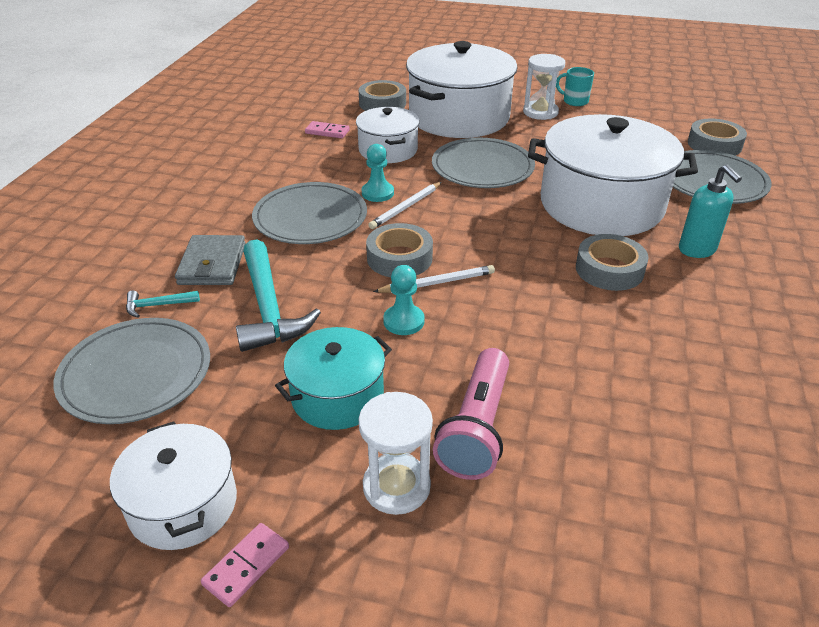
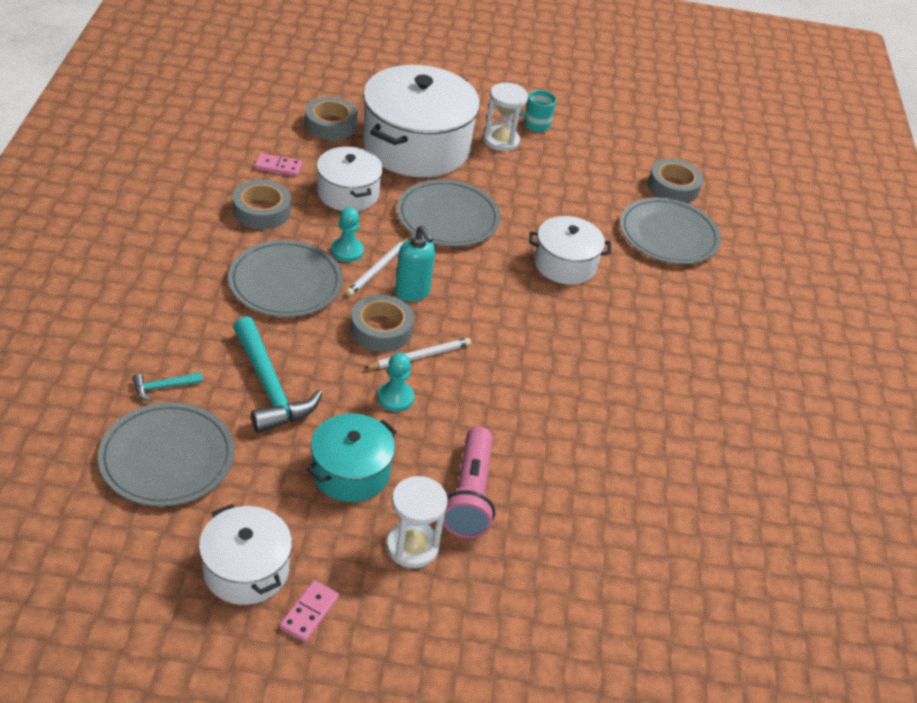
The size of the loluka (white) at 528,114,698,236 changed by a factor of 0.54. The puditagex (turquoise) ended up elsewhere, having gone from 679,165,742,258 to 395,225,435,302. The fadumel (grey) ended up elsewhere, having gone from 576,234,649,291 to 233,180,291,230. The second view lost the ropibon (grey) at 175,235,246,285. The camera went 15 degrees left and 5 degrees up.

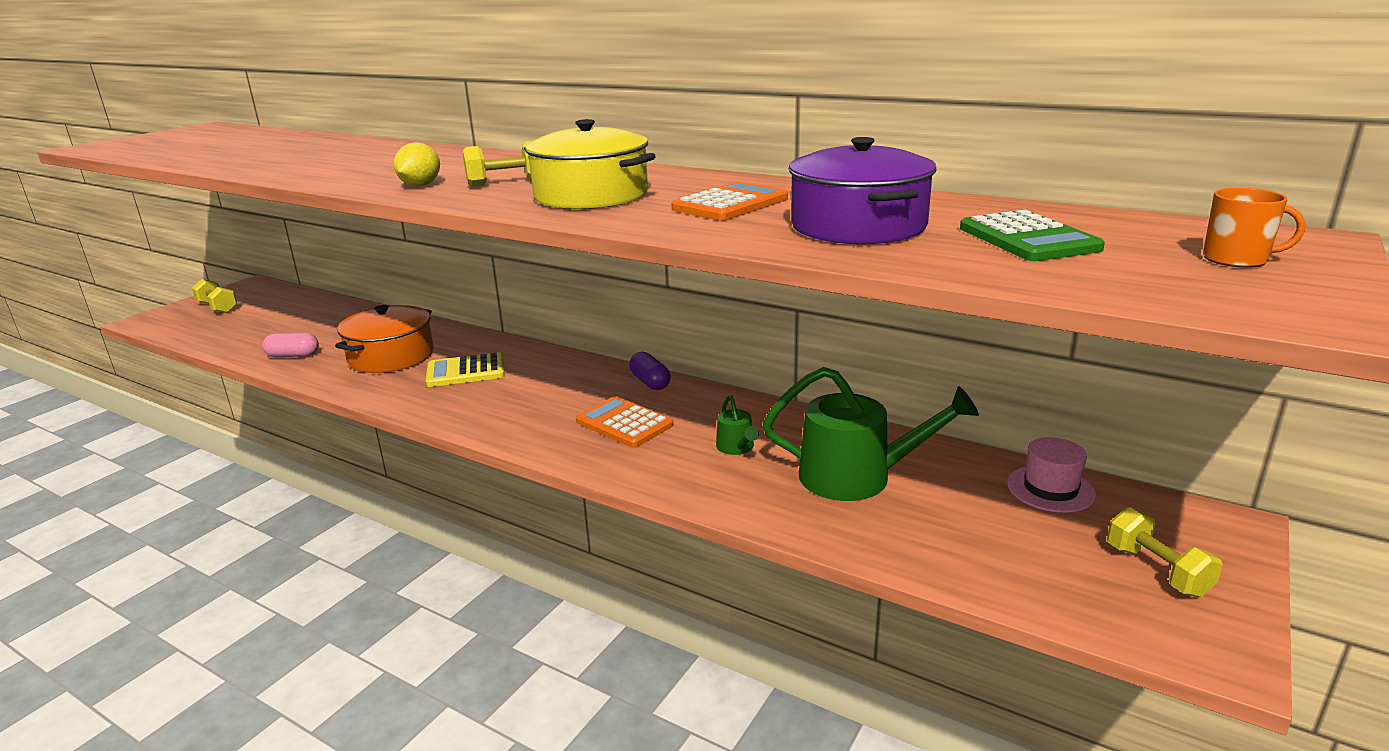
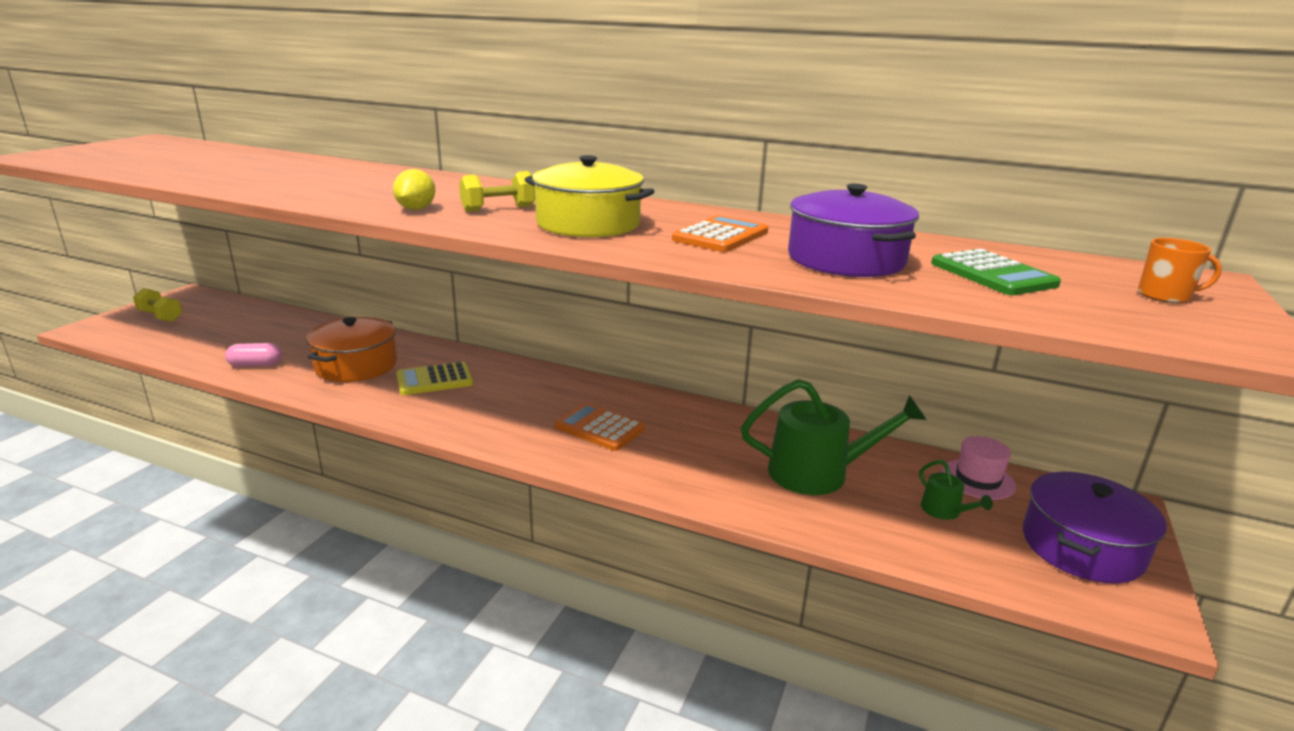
The second view lost the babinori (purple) at 629,352,670,390. The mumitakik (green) ended up elsewhere, having gone from 716,395,759,455 to 919,460,993,520. Where the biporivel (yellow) stood at 1107,507,1223,597, the loluka (purple) came to stand at 1023,472,1167,584. The camera went 10 degrees left and 0 degrees up.

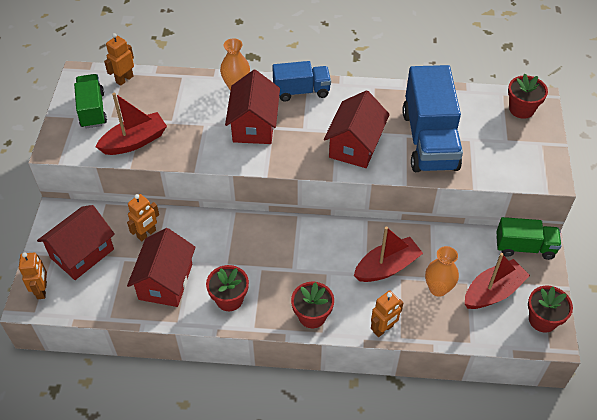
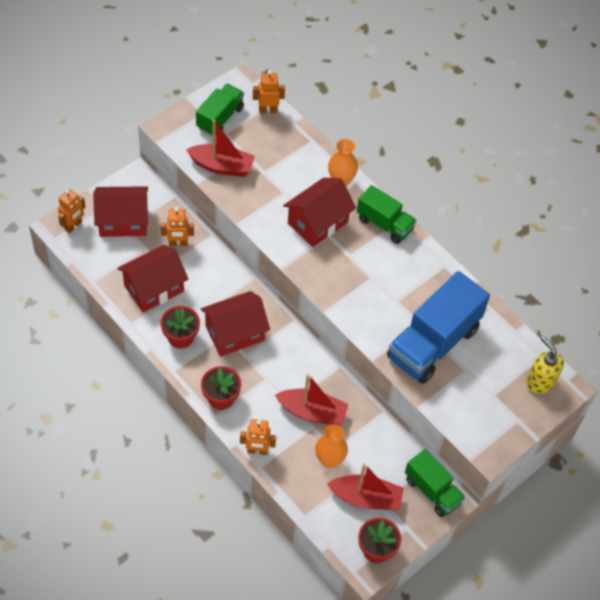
What was the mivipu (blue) at 272,61,331,102 turned into the mivipu (green) at 357,185,417,244. Where the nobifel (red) stood at 508,74,548,119, the puditagex (yellow) came to stand at 526,337,564,394. The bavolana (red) ended up elsewhere, having gone from 324,90,390,168 to 201,291,270,357. The camera went 40 degrees right and 5 degrees up.

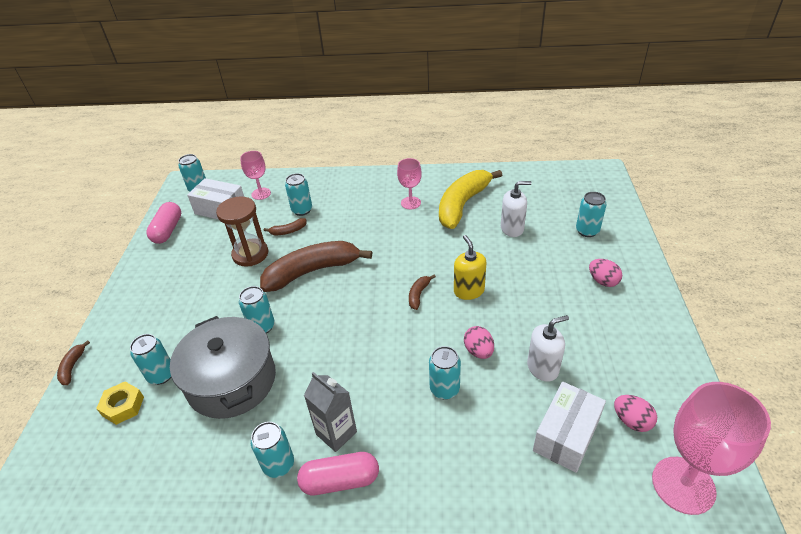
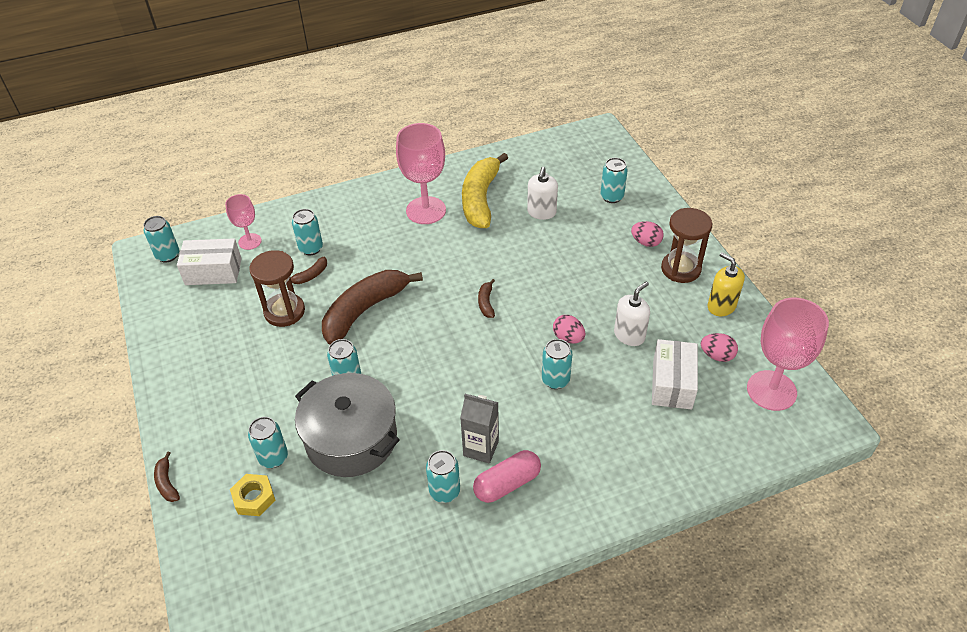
The size of the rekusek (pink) at 397,158,422,209 changed by a factor of 1.80. The puditagex (white) at 501,181,532,237 ended up facing another way, 135 degrees clockwise from before. The second view lost the babinori (pink) at 146,202,181,244. The puditagex (yellow) ended up elsewhere, having gone from 454,235,486,300 to 708,252,745,316. The second view gained the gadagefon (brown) at 661,208,712,283. The camera went 25 degrees left and 5 degrees up.

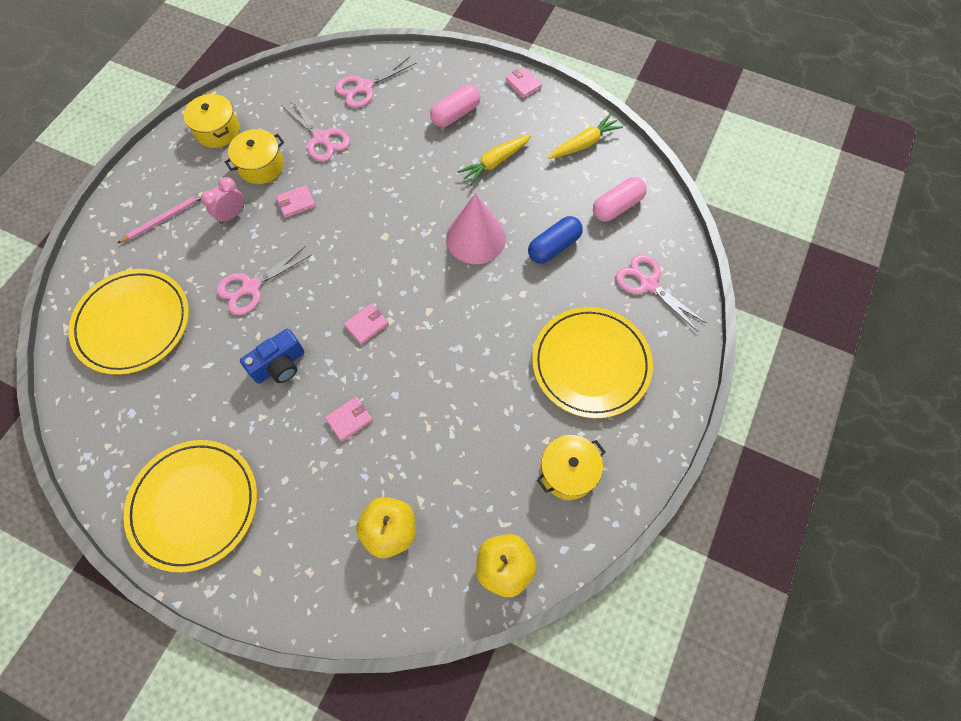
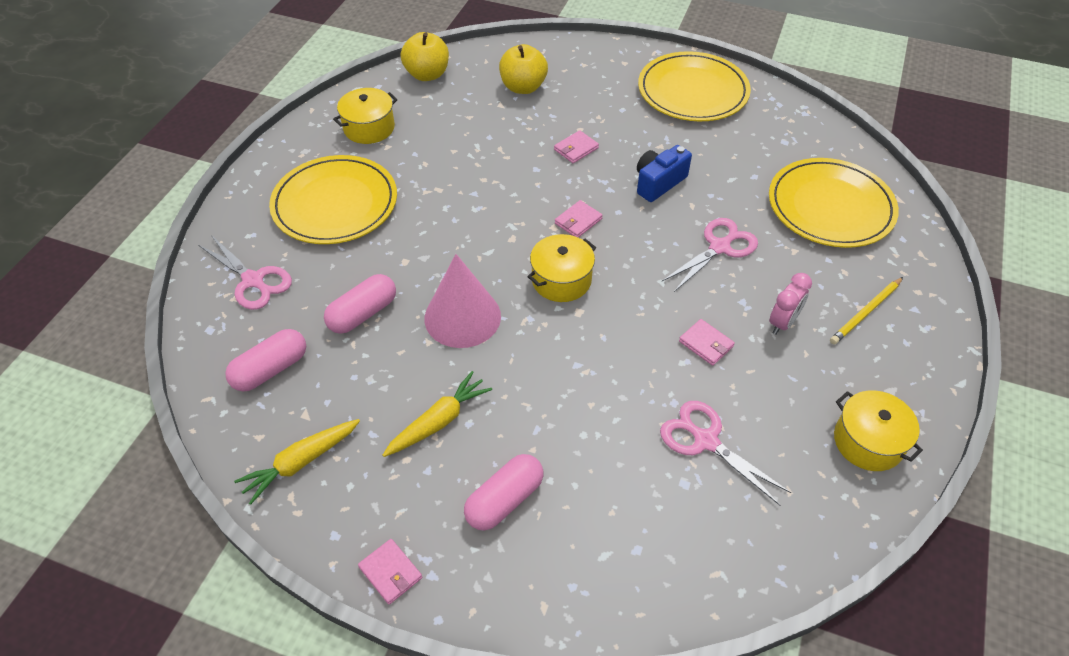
The second view lost the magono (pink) at 335,57,416,108. The loluka (yellow) ended up elsewhere, having gone from 225,129,284,184 to 527,234,596,302. The ropibon (pink) at 276,185,316,218 ended up facing another way, 75 degrees clockwise from before. What was the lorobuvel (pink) at 118,192,202,243 turned into the lorobuvel (yellow) at 830,277,903,345. What was the babinori (blue) at 528,216,583,264 turned into the babinori (pink) at 324,274,396,334. The camera went 175 degrees right and 15 degrees down.

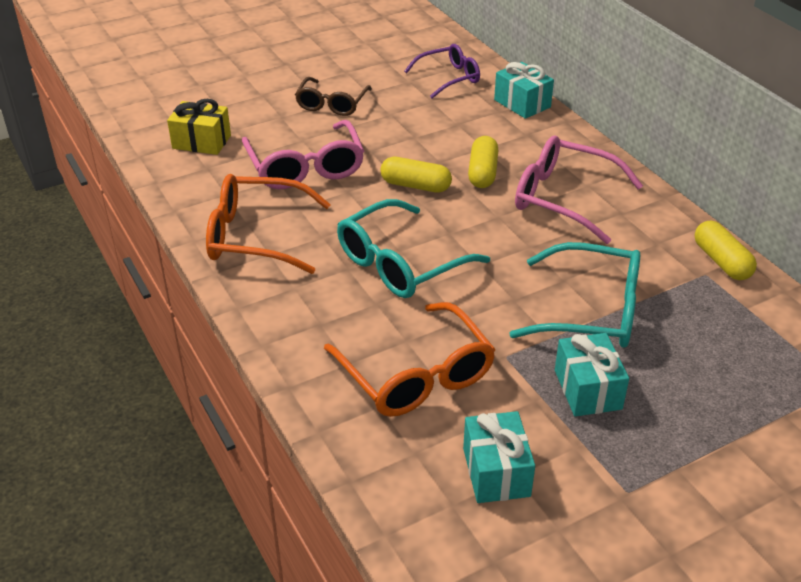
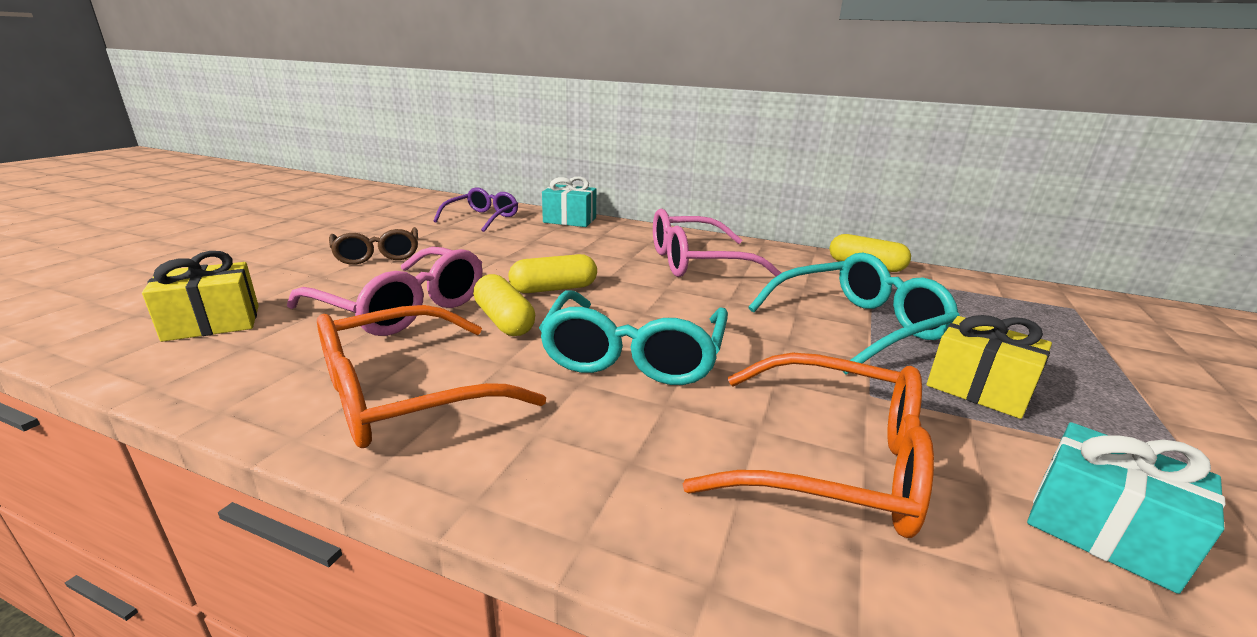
The babinori (yellow) ended up elsewhere, having gone from 468,136,498,188 to 473,274,535,336. What was the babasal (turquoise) at 555,333,629,417 turned into the babasal (yellow) at 927,315,1052,419. The camera went 40 degrees left and 15 degrees down.

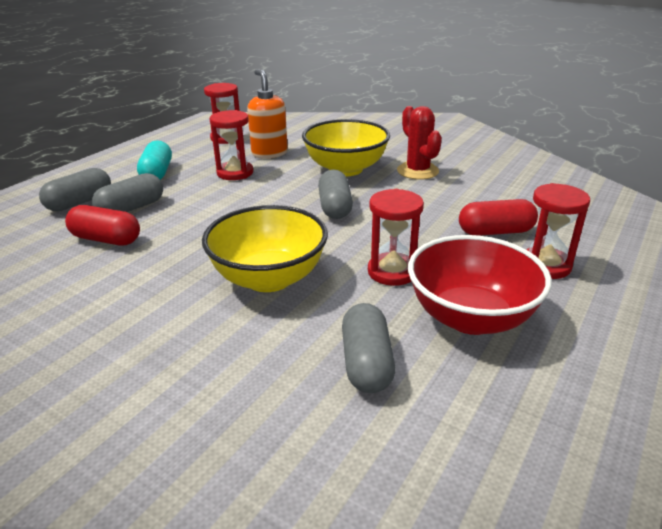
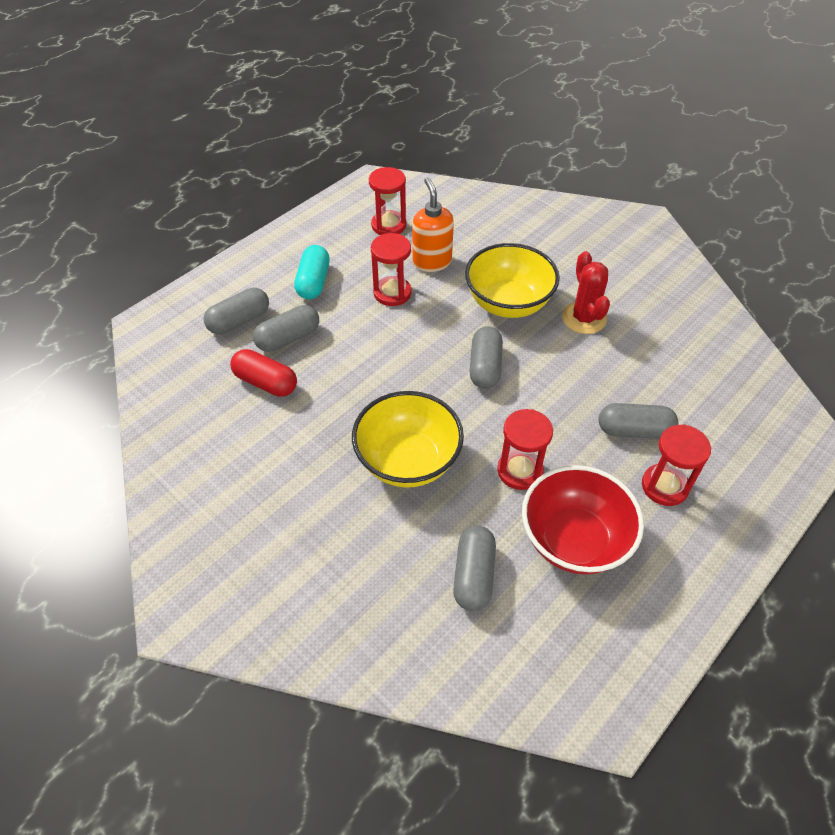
What was the babinori (red) at 459,199,538,236 turned into the babinori (grey) at 599,403,678,439. The camera went 10 degrees right and 20 degrees up.

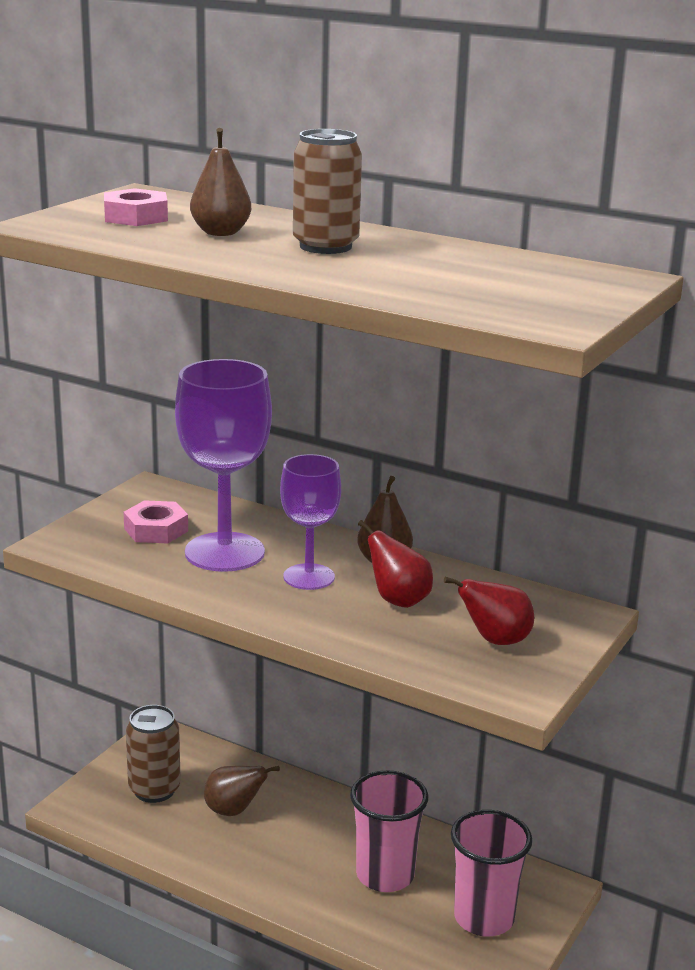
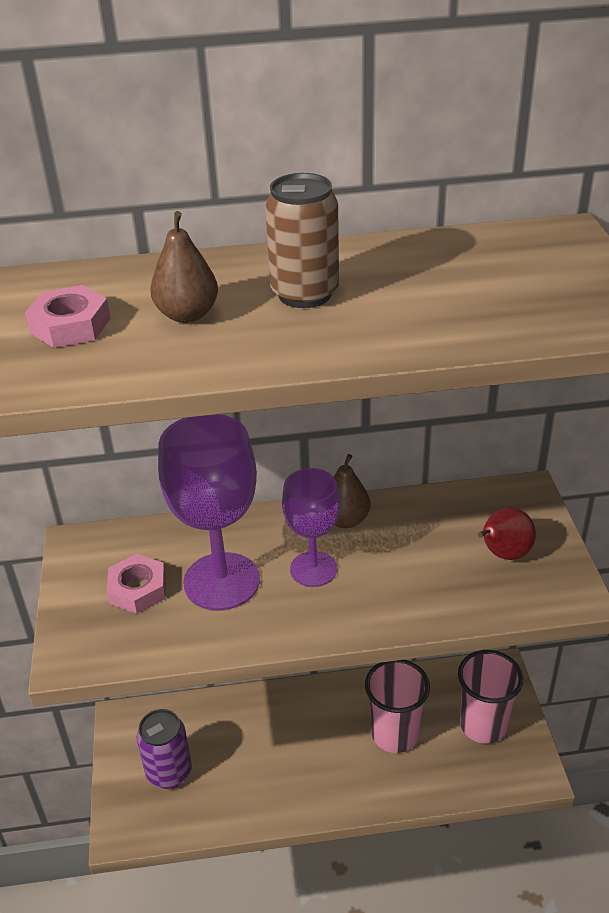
The second view lost the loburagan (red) at 358,520,433,608. What was the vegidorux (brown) at 126,705,181,803 turned into the vegidorux (purple) at 137,709,192,789. The second view lost the loburagan (brown) at 204,766,280,816. The camera went 35 degrees left and 15 degrees up.

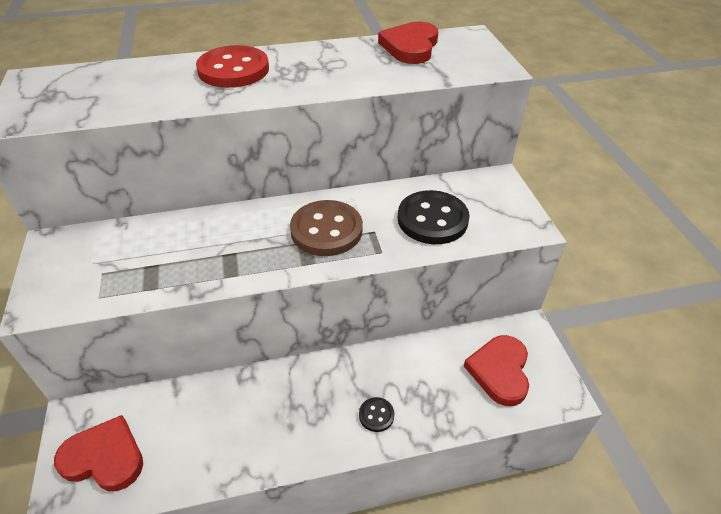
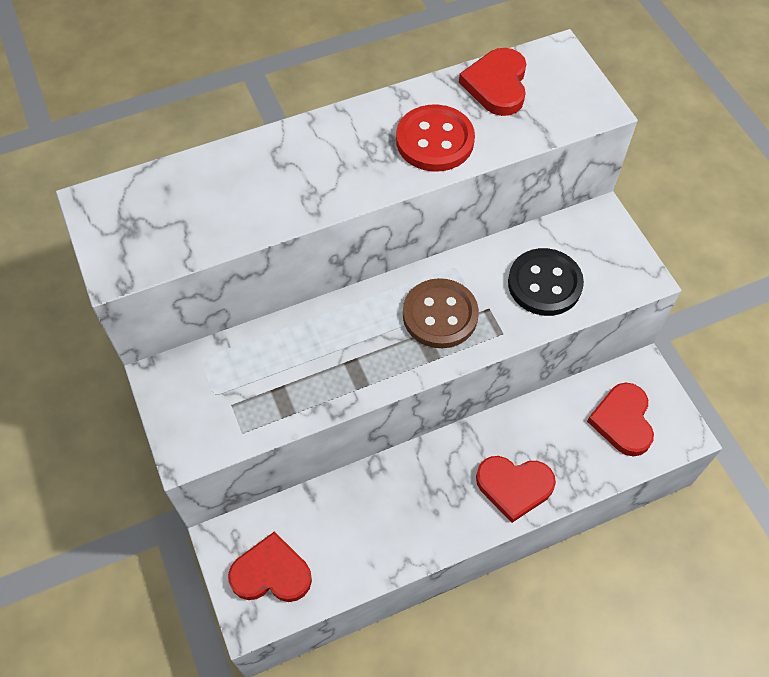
The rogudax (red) ended up elsewhere, having gone from 196,45,269,88 to 396,104,475,172. Where the rogudax (black) stood at 359,397,394,432, the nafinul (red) came to stand at 476,456,556,523. The camera went 10 degrees left and 15 degrees up.

